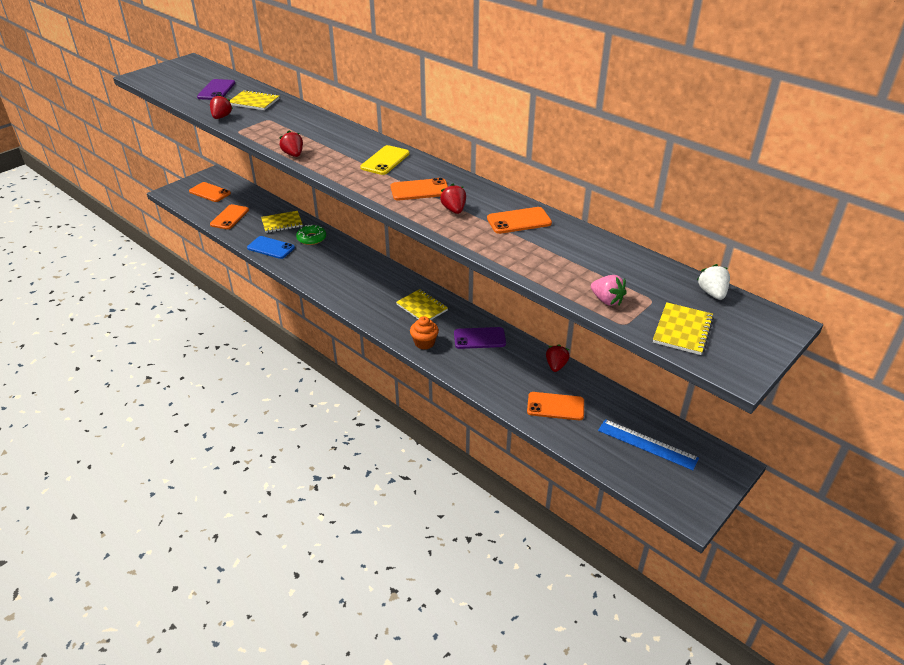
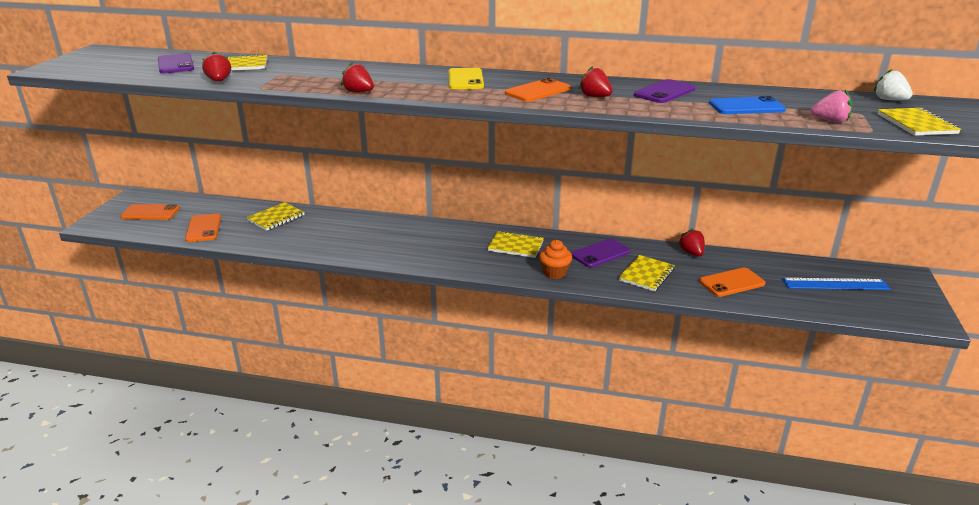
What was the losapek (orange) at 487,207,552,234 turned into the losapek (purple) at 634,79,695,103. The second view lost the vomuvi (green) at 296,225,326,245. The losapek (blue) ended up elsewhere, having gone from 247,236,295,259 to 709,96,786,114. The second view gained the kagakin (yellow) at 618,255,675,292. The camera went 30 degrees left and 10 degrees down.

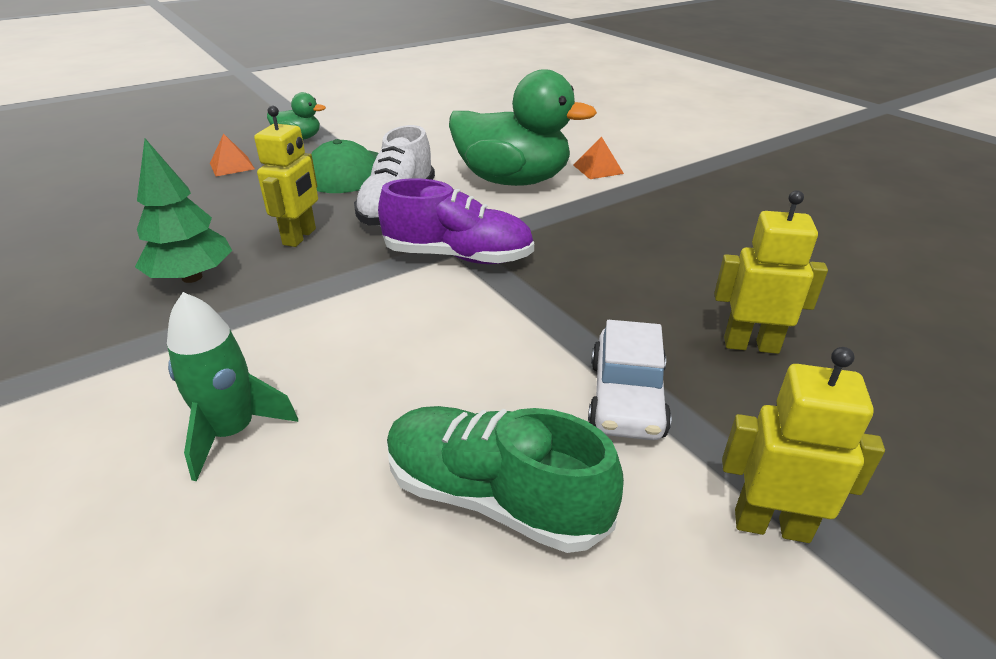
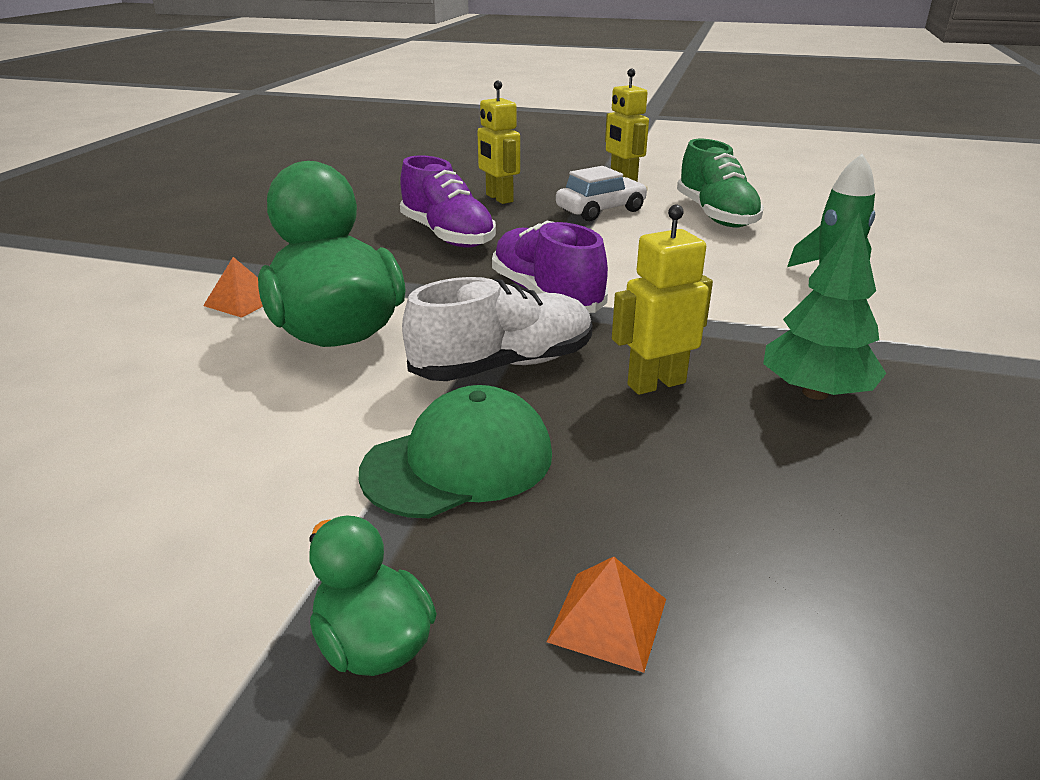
The second view gained the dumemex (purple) at 400,155,496,248. The camera went 130 degrees left and 5 degrees down.

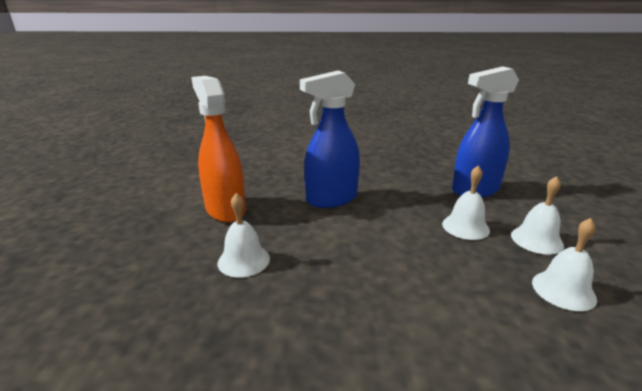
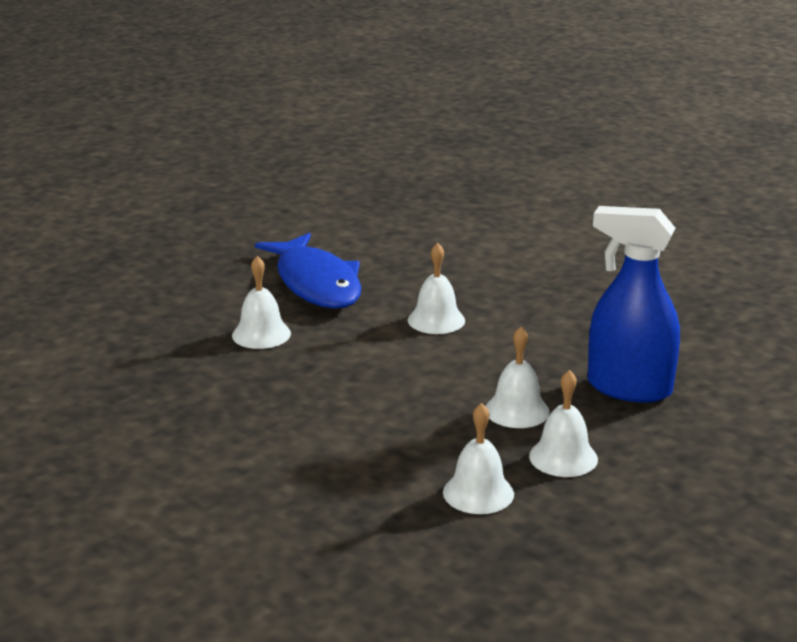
Where the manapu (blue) stood at 300,70,360,208, the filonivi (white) came to stand at 408,243,465,334. Where the manapu (orange) stood at 191,76,246,223, the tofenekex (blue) came to stand at 255,233,362,309. The camera went 45 degrees right and 0 degrees up.

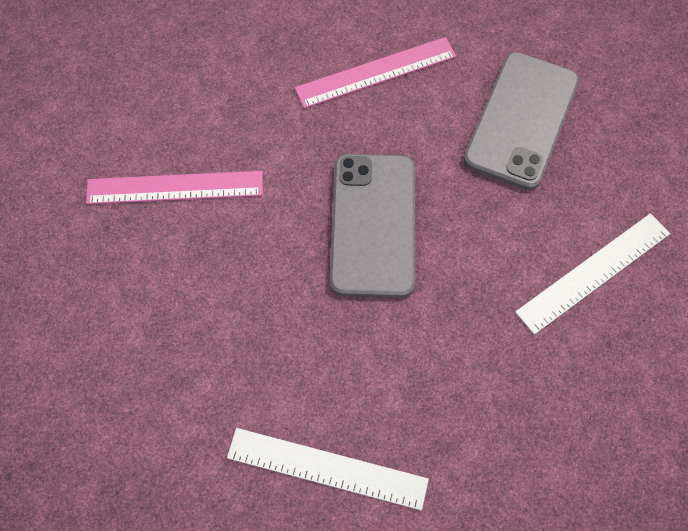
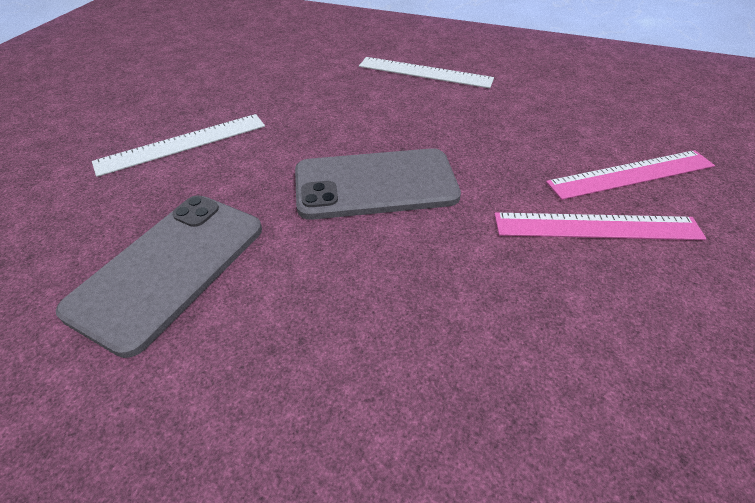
The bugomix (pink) ended up elsewhere, having gone from 295,37,456,108 to 546,150,715,200. The losapek (grey) at 330,154,415,298 ended up facing another way, 75 degrees clockwise from before. The camera went 175 degrees left and 20 degrees down.

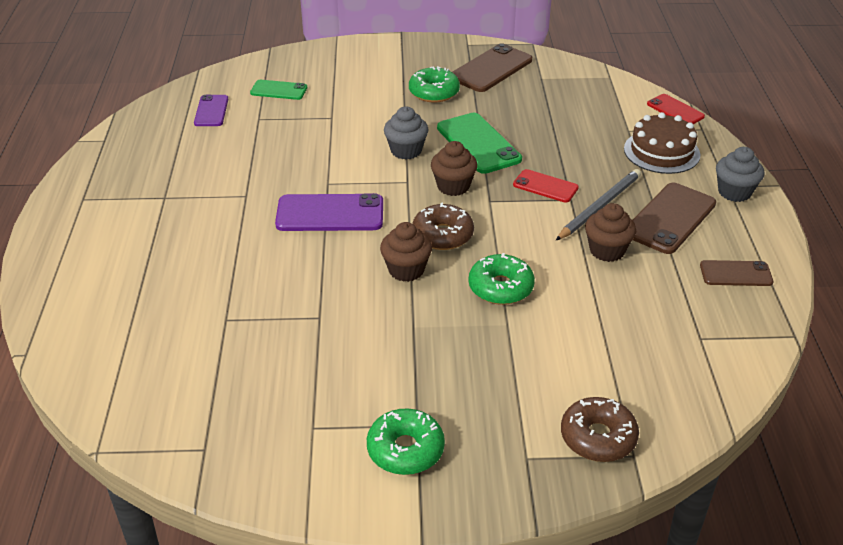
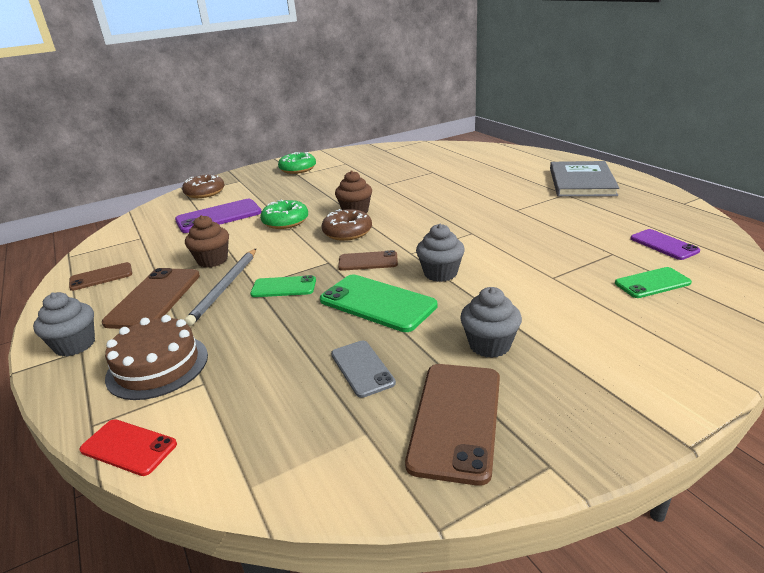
Where the vomuvi (green) stood at 409,66,460,102, the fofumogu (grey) came to stand at 460,287,522,358. Where the fofumogu (brown) stood at 431,141,478,196, the losapek (brown) came to stand at 338,250,398,271. What was the losapek (red) at 513,169,579,203 turned into the losapek (green) at 250,275,316,297. The losapek (purple) ended up elsewhere, having gone from 275,193,383,231 to 175,199,261,233. The second view gained the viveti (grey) at 550,161,619,197. The second view gained the losapek (grey) at 331,341,396,398. The camera went 155 degrees right and 10 degrees down.

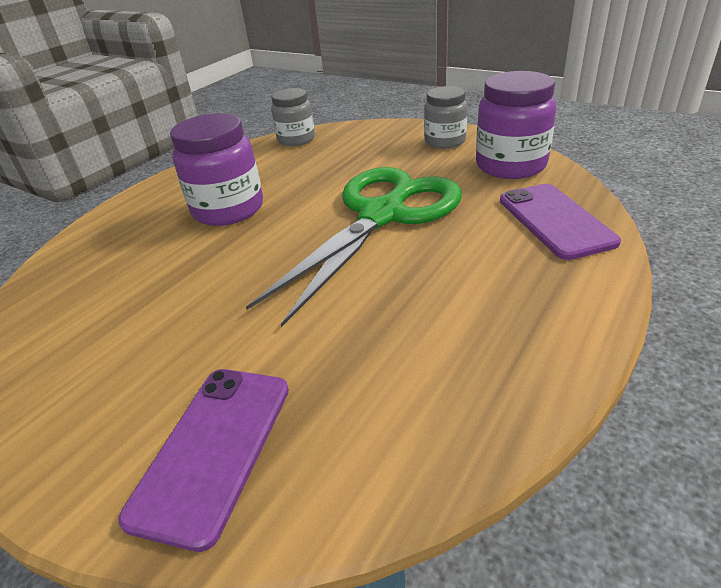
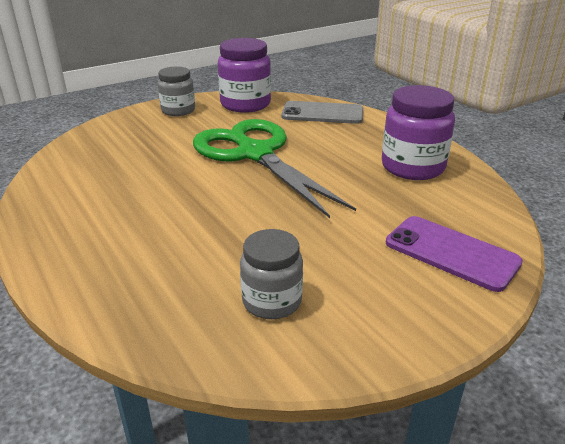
The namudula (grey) ended up elsewhere, having gone from 271,88,315,146 to 240,229,303,319. The namudula (purple) ended up elsewhere, having gone from 170,113,263,226 to 382,85,455,180. What was the losapek (purple) at 500,184,621,260 turned into the losapek (grey) at 281,101,363,124. The camera went 70 degrees left and 5 degrees down.

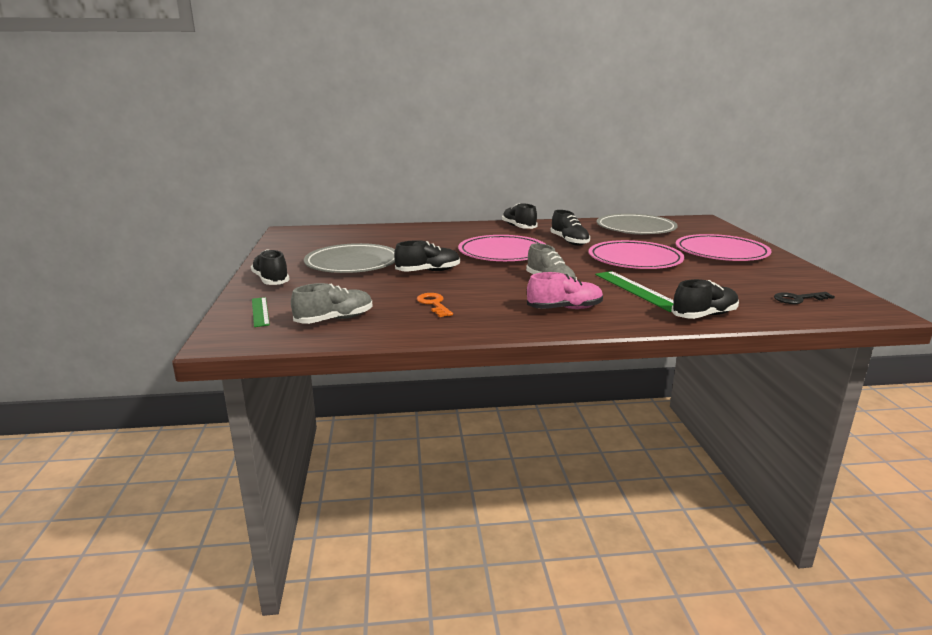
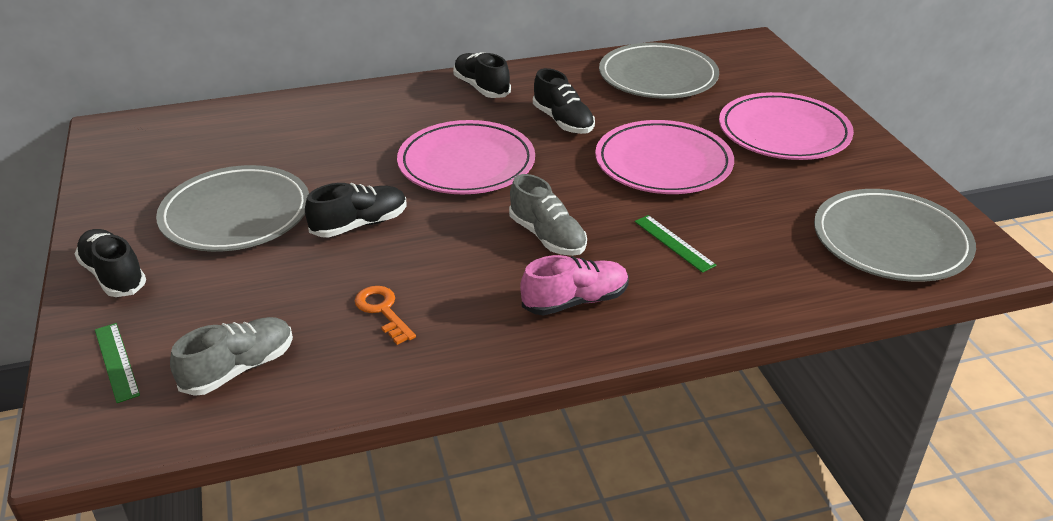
The size of the bugomix (green) at 595,271,674,312 changed by a factor of 0.61. The second view lost the dumemex (black) at 671,279,739,319. Where the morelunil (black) stood at 774,292,835,304, the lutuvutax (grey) came to stand at 814,189,976,282. The camera went 10 degrees left and 15 degrees up.

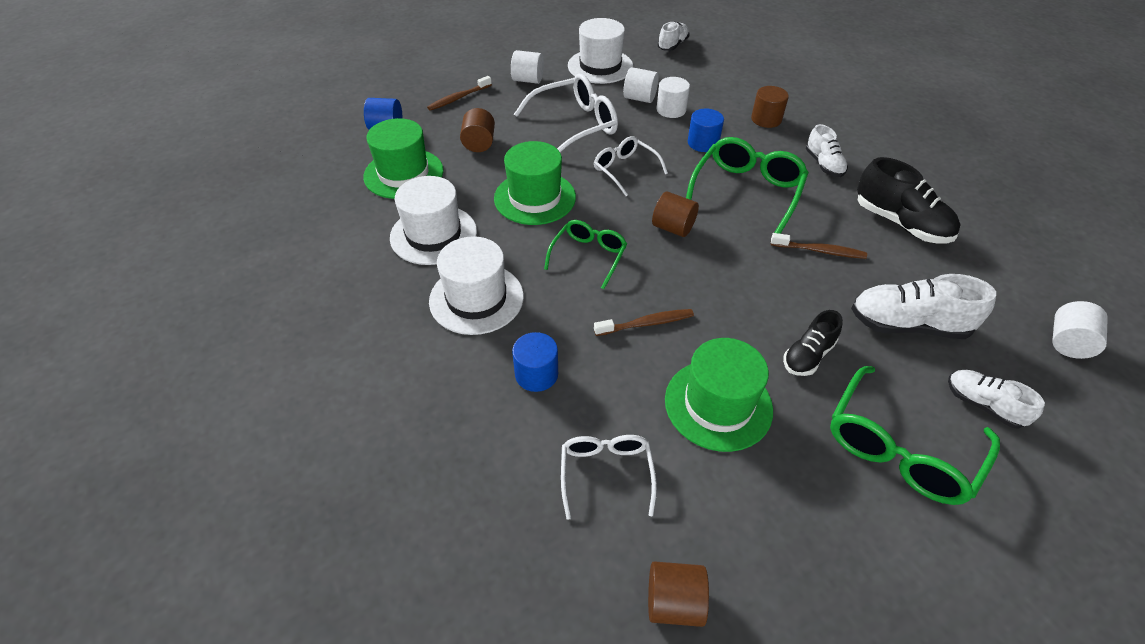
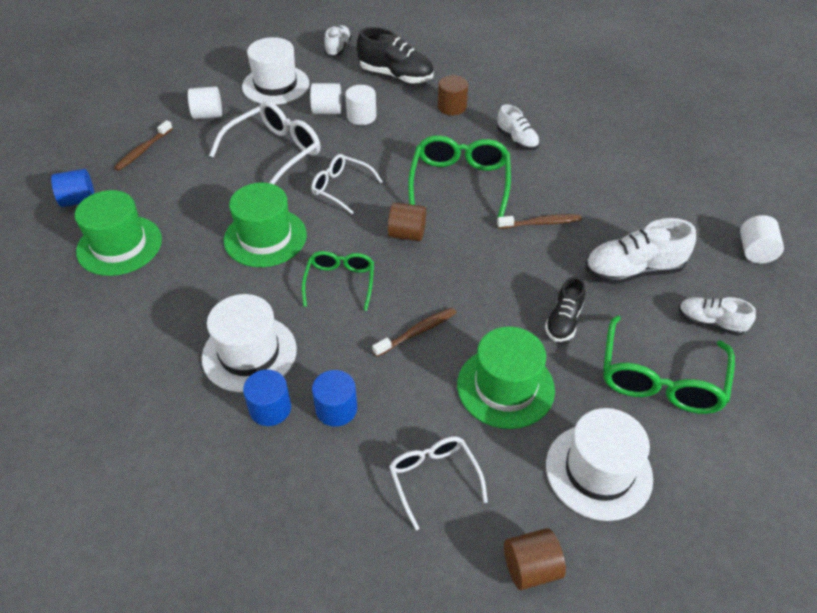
The second view lost the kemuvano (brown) at 460,108,495,152. The kemuvano (blue) ended up elsewhere, having gone from 688,109,724,152 to 243,369,291,426. The dumemex (black) ended up elsewhere, having gone from 857,157,961,243 to 357,27,434,83. The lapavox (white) ended up elsewhere, having gone from 390,176,477,265 to 546,408,653,521. The camera went 20 degrees left and 0 degrees up.

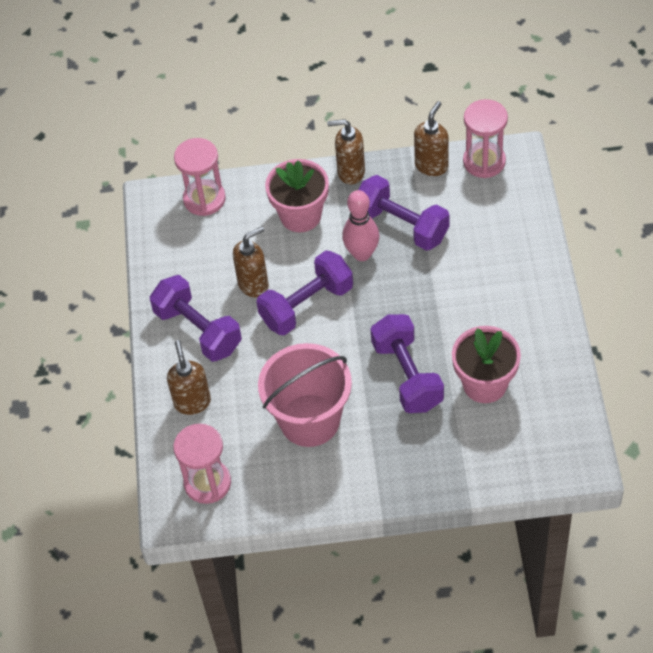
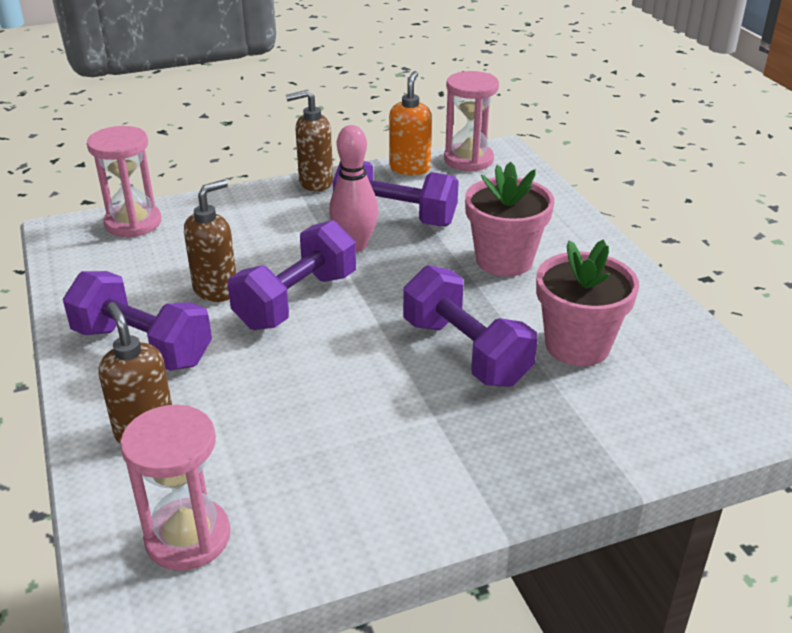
What was the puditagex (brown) at 414,101,448,176 turned into the puditagex (orange) at 389,71,432,175. The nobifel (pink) ended up elsewhere, having gone from 265,159,329,232 to 465,162,554,277. The second view lost the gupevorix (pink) at 258,343,352,447. The camera went 20 degrees left and 20 degrees down.

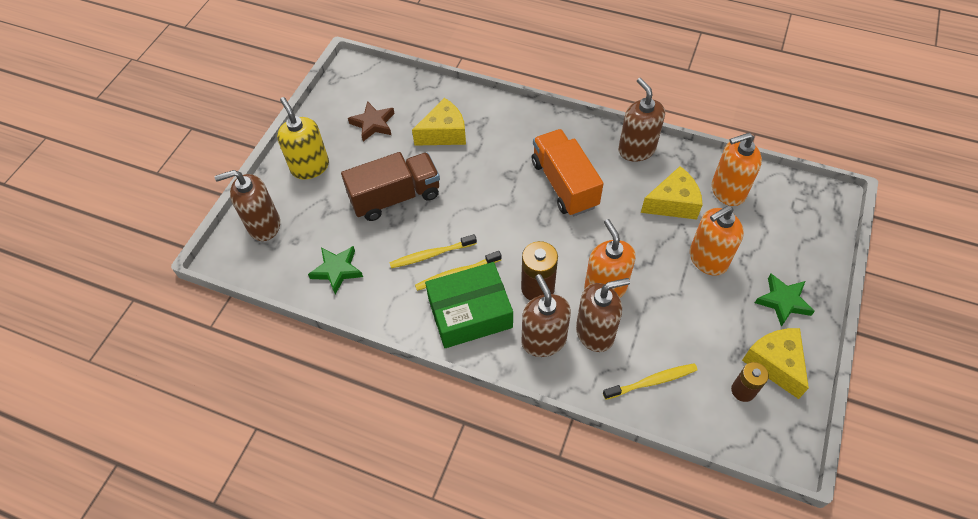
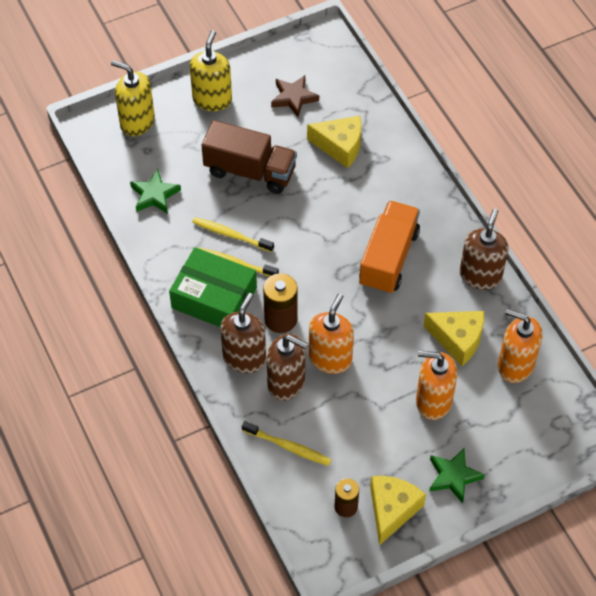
What was the puditagex (brown) at 215,170,280,241 turned into the puditagex (yellow) at 111,60,155,136. The camera went 40 degrees right and 0 degrees up.

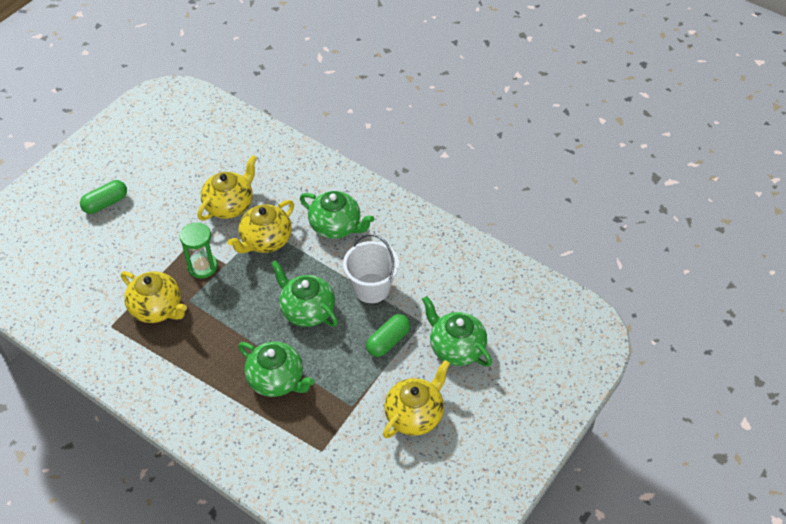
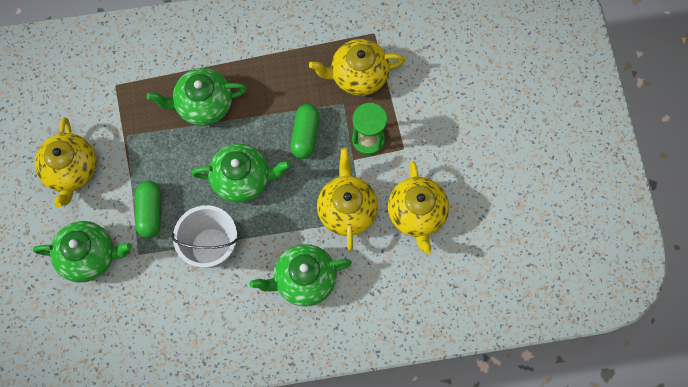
The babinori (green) ended up elsewhere, having gone from 80,180,127,214 to 291,104,319,159. The camera went 135 degrees right and 20 degrees up.

